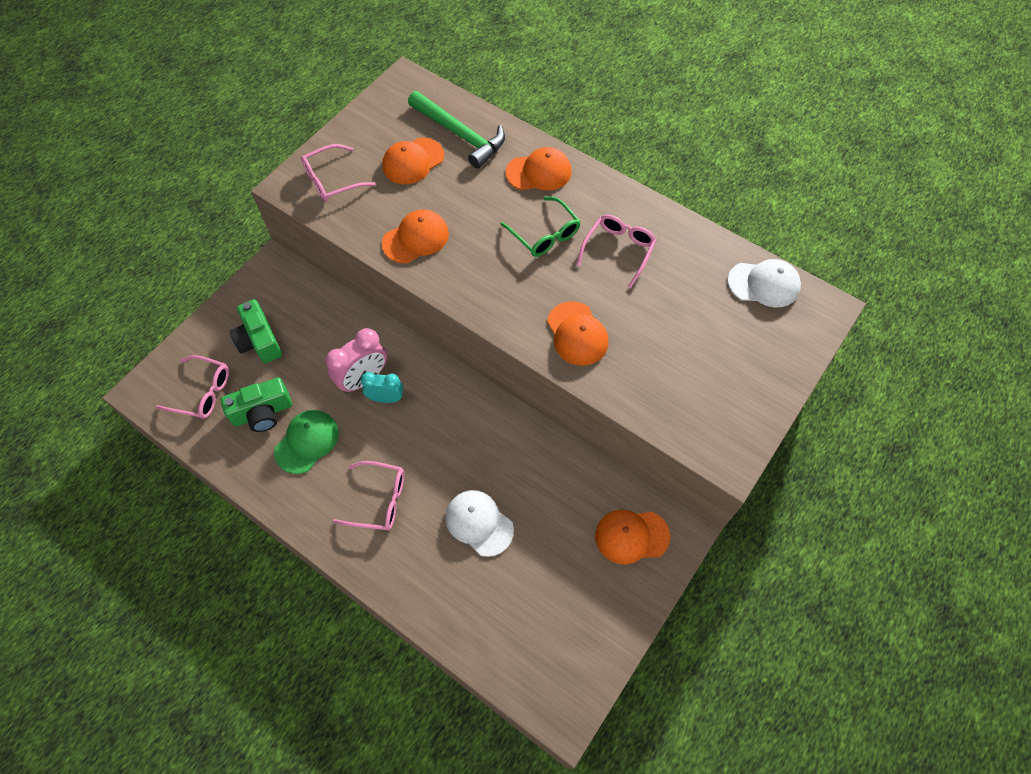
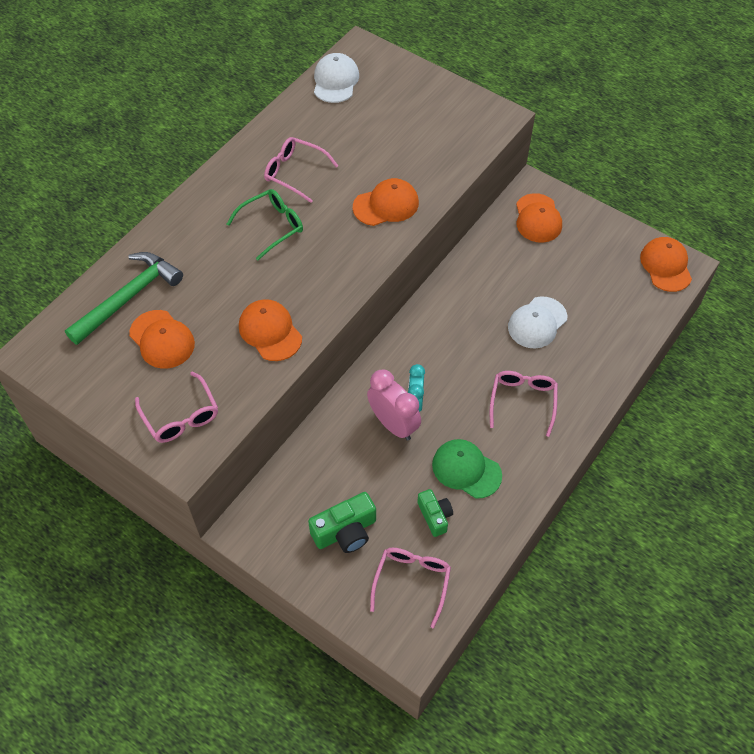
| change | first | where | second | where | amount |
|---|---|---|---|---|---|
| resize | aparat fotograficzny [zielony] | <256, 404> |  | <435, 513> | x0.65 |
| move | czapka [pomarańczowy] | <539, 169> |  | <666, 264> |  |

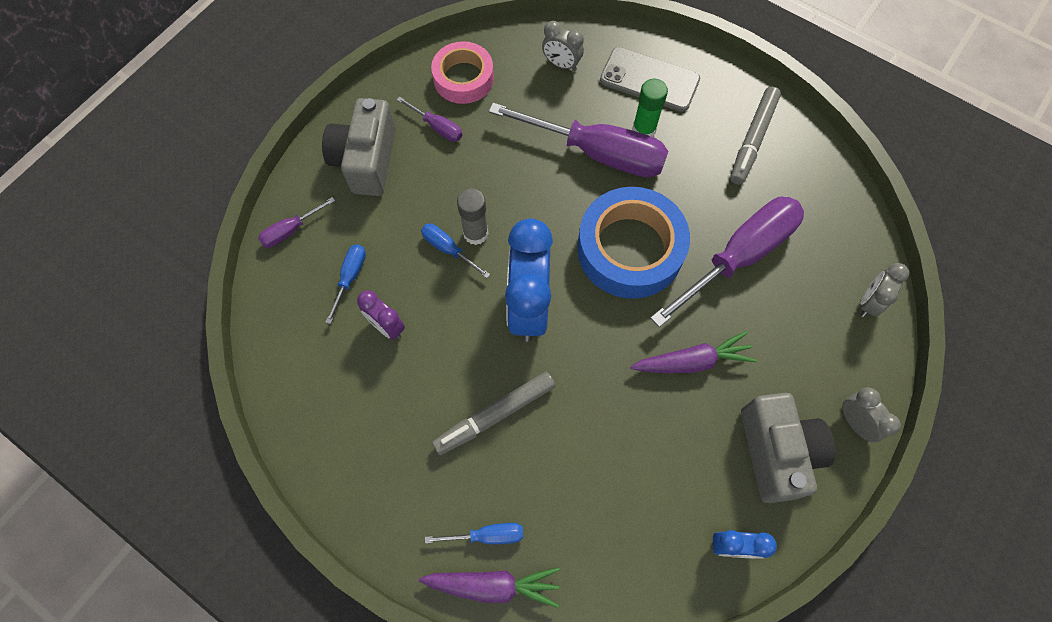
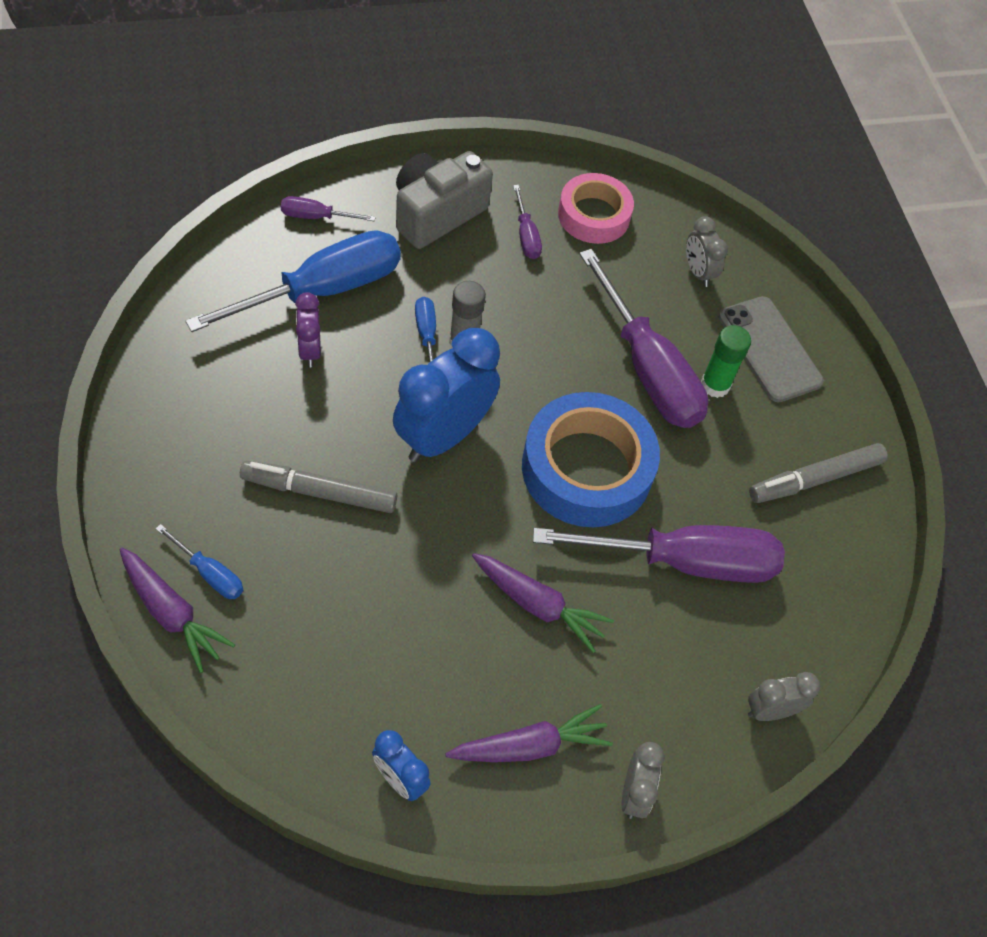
| change | first | where | second | where | amount |
|---|---|---|---|---|---|
| resize | śrubokręt [niebieski] | <345, 284> |  | <293, 281> | x2.27 |
| replace | aparat fotograficzny [szary] | <788, 448> | marchewka [fioletowy] | <529, 733> |  |

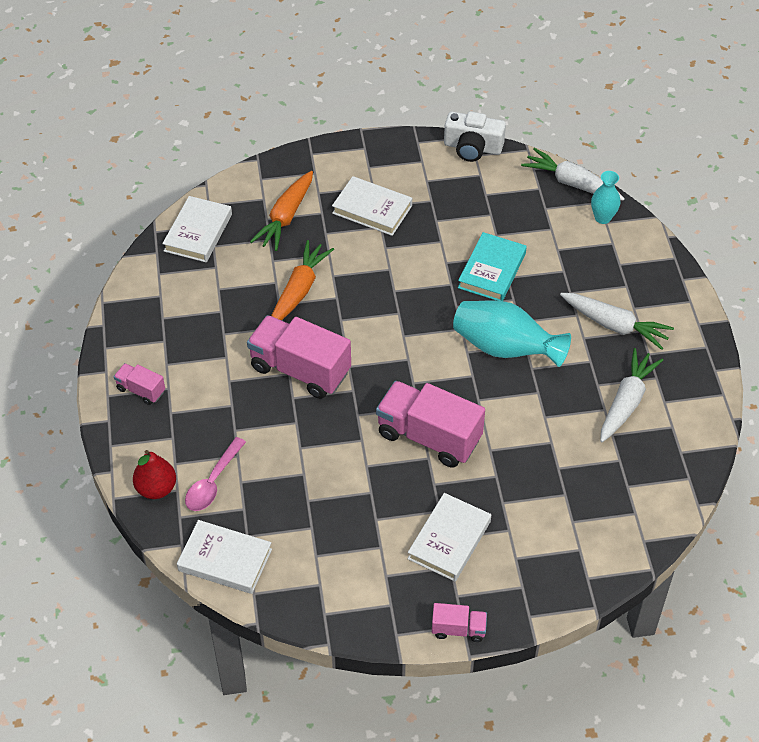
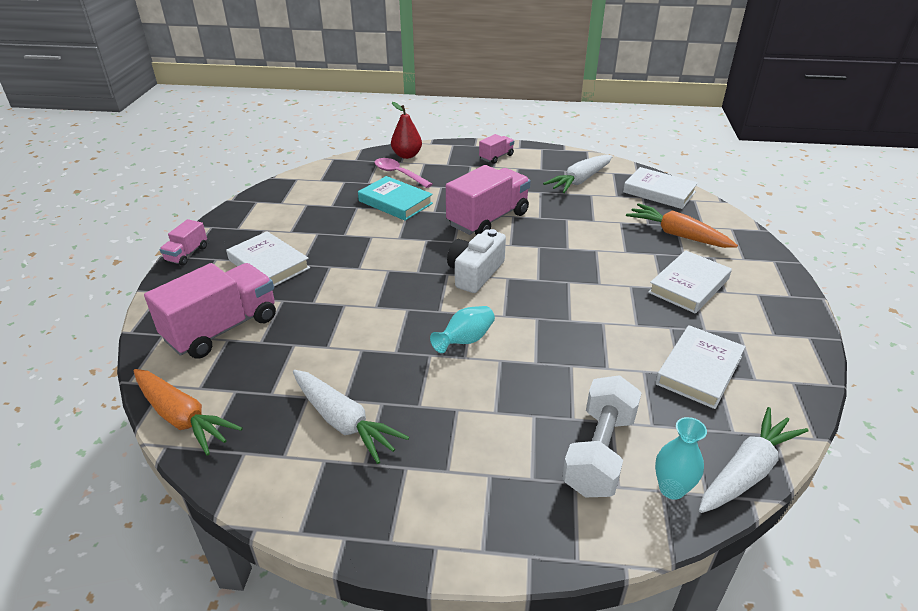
| change | first | where | second | where | amount |
|---|---|---|---|---|---|
| move | książka [biały] | <224, 557> |  | <700, 367> |  |
| move | marchewka [pomarańczowy] | <302, 280> |  | <188, 412> |  |
| move | ciężarówka [różowy] | <430, 424> |  | <210, 310> |  |
| move | aparat fotograficzny [biały] | <475, 136> |  | <476, 261> |  |
| resize | wazon [turkusowy] | <512, 333> |  | <462, 329> | x0.55 |
| move | książka [turkusowy] | <492, 266> |  | <395, 198> |  |
| move | marchewka [biały] | <617, 321> |  | <578, 174> |  |
| insert |  |  | hantel [biały] | <602, 436> |  |

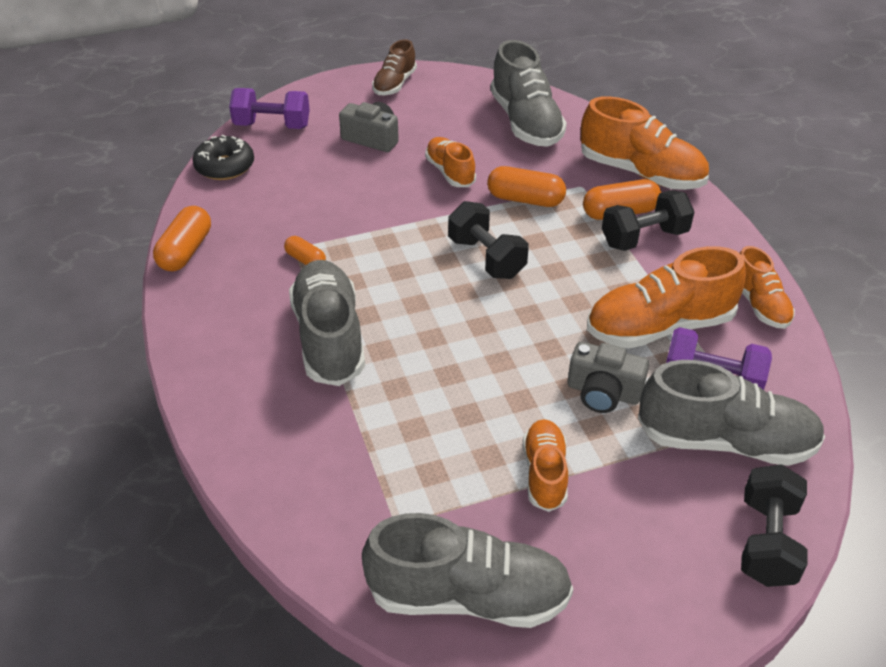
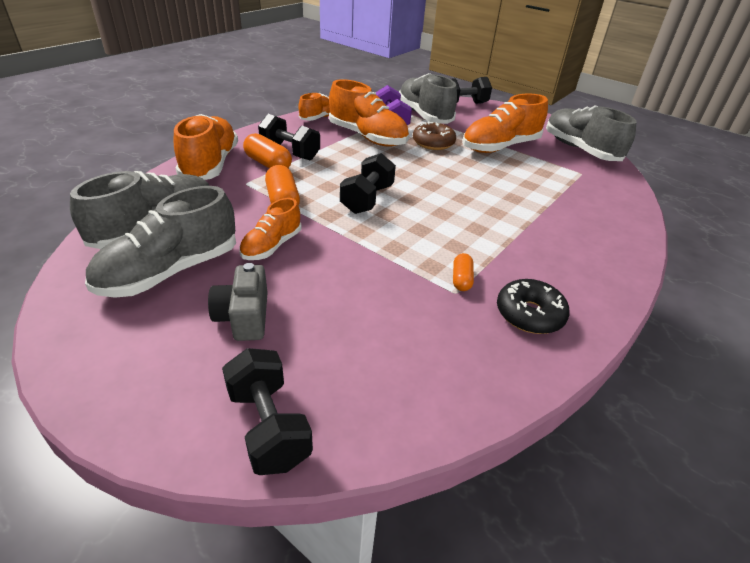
| change | first | where | second | where | amount |
|---|---|---|---|---|---|
| delete | kapsułka [pomarańczowy] | <182, 238> |  |  |  |
| move | donut [czarny] | <223, 157> |  | <533, 306> |  |
| recolor | hantel [fioletowy] | <269, 108> | hantel [czarny] | <267, 411> |  |
| move | but [szary] | <327, 323> |  | <160, 242> |  |
| delete | but [brązowy] | <394, 67> |  |  |  |
| resize | but [pomarańczowy] | <545, 465> |  | <505, 123> | x1.72 |
| replace | aparat fotograficzny [szary] | <608, 377> | donut [brązowy] | <434, 136> |  |

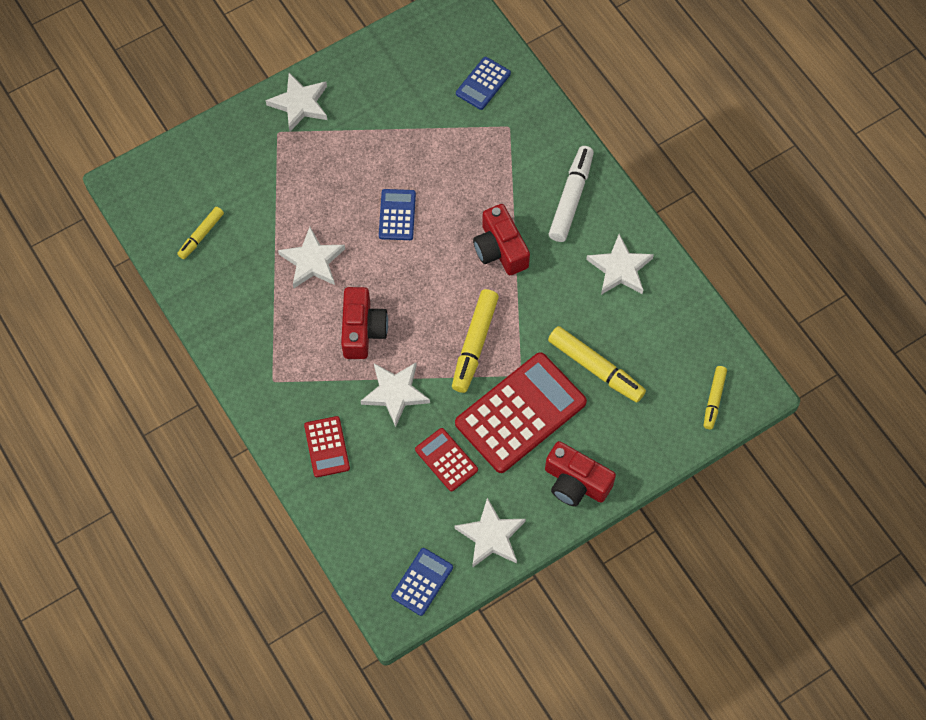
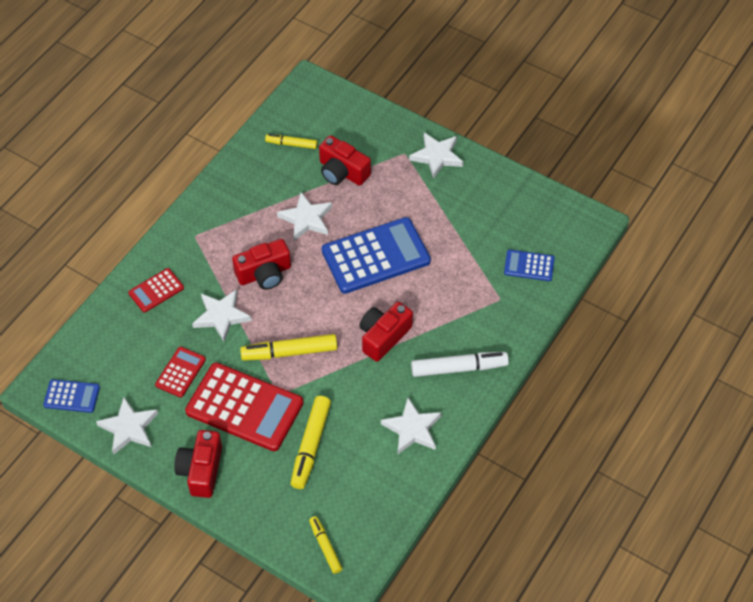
| change | first | where | second | where | amount |
|---|---|---|---|---|---|
| resize | kalkulator [niebieski] | <397, 214> |  | <376, 255> | x2.02 |
| rotate | flamaster [żółty] | <715, 397> |  | <326, 545> | 75 degrees clockwise |
| insert |  |  | aparat fotograficzny [czerwony] | <345, 160> |  |

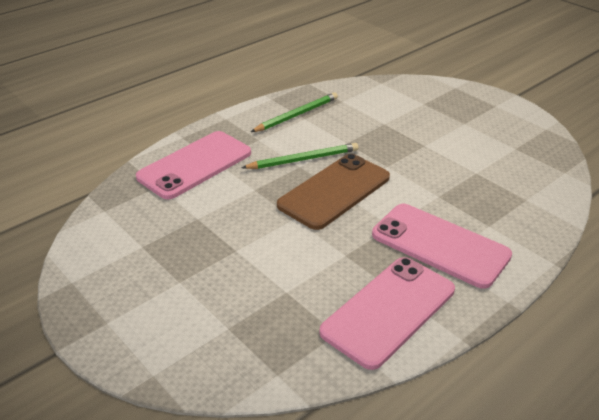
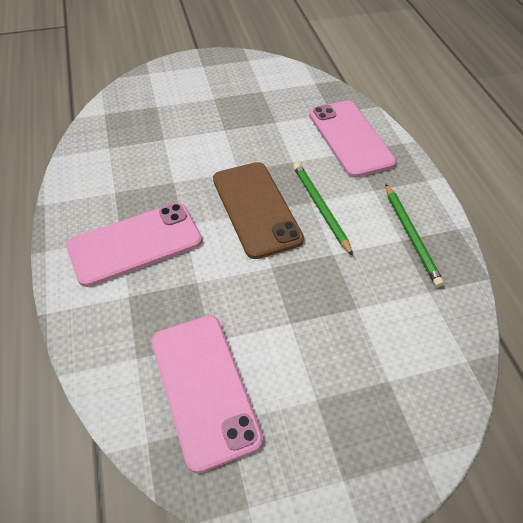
| change | first | where | second | where | amount |
|---|---|---|---|---|---|
| rotate | ołówek [zielony] | <300, 156> |  | <323, 209> | 150 degrees clockwise |
| move | telefon [różowy] | <387, 313> |  | <207, 394> |  |

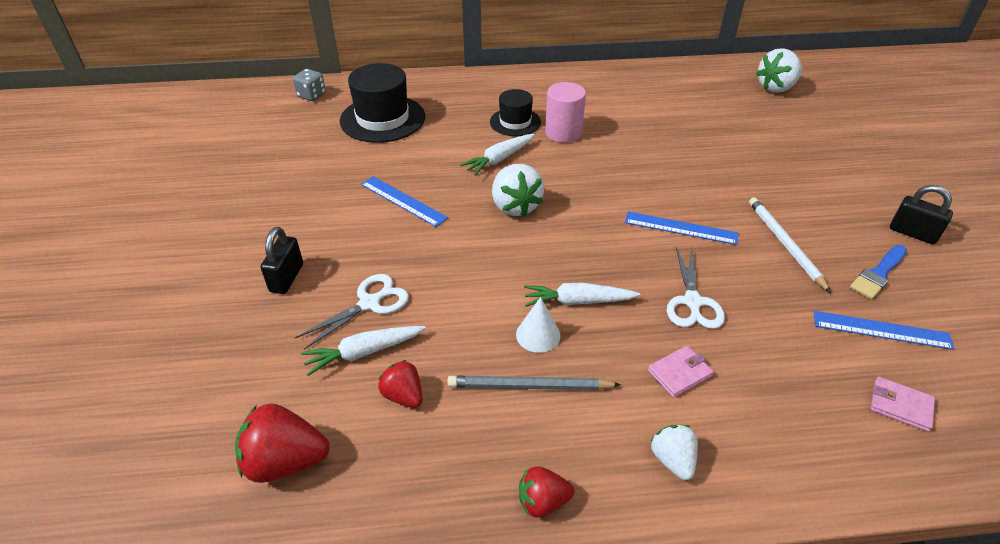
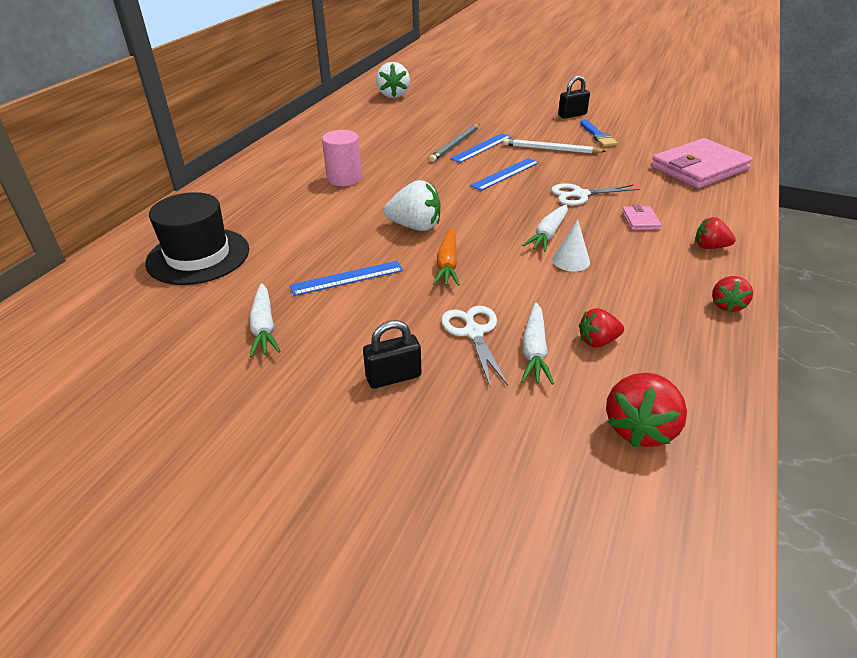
| change | first | where | second | where | amount |
|---|---|---|---|---|---|
| rotate | kłódka [czarny] | <282, 260> |  | <392, 354> | 60 degrees counterclockwise |
| delete | kostka do gry [szary] | <309, 85> |  |  |  |
| move | ołówek [szary] | <534, 383> |  | <454, 143> |  |
| move | marchewka [biały] | <497, 154> |  | <265, 320> |  |
| delete | kapelusz [czarny] | <515, 112> |  |  |  |
| recolor | truskawka [biały] | <674, 452> | truskawka [czerwony] | <715, 233> |  |
| rotate | nożyczki [biały] | <696, 288> |  | <595, 194> | 135 degrees clockwise |
| move | linijka [niebieski] | <884, 330> |  | <480, 148> |  |
| resize | portfel [różowy] | <903, 404> |  | <702, 163> | x2.37 |
| insert |  |  | marchewka [pomarańczowy] | <446, 257> |  |

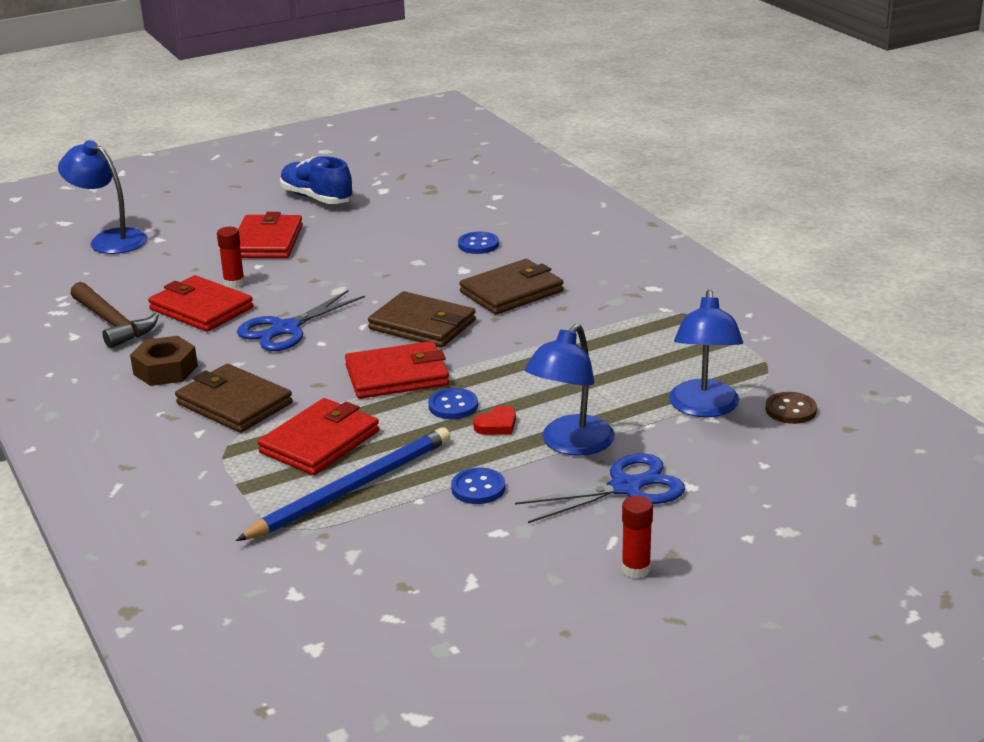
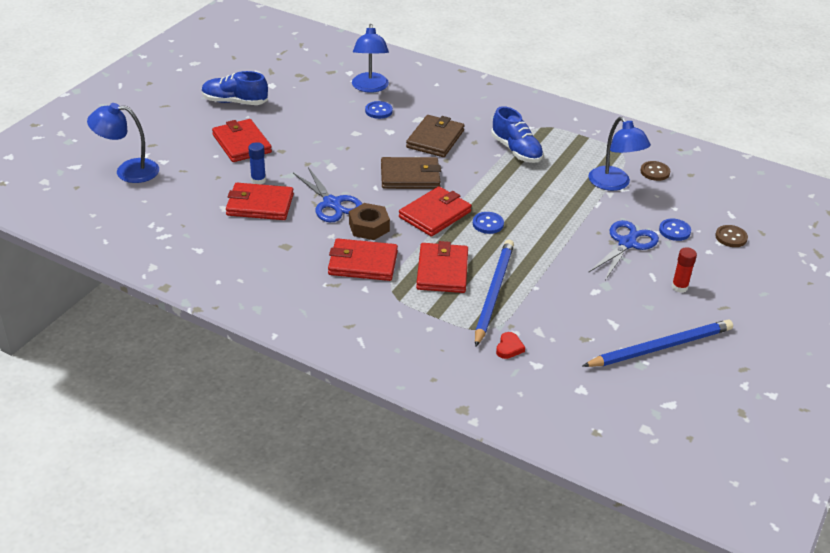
| change | first | where | second | where | amount |
|---|---|---|---|---|---|
| delete | młotek [brązowy] | <114, 315> |  |  |  |
| move | nakrętka [brązowy] | <164, 361> |  | <369, 221> |  |
| recolor | portfel [brązowy] | <234, 398> | portfel [czerwony] | <363, 259> |  |
| recolor | klej w sztyfcie [czerwony] | <231, 257> | klej w sztyfcie [niebieski] | <257, 163> |  |
| rotate | nożyczki [niebieski] | <301, 320> |  | <327, 194> | 45 degrees counterclockwise |
| move | guzik [niebieski] | <478, 486> |  | <675, 230> |  |
| move | serce [czerwony] | <494, 420> |  | <510, 345> |  |
| move | lampka [niebieski] | <570, 390> |  | <370, 58> |  |
| insert |  |  | but [niebieski] | <517, 134> |  |
| insert |  |  | ołówek [niebieski] | <658, 343> |  |
| insert |  |  | guzik [brązowy] | <731, 236> |  |

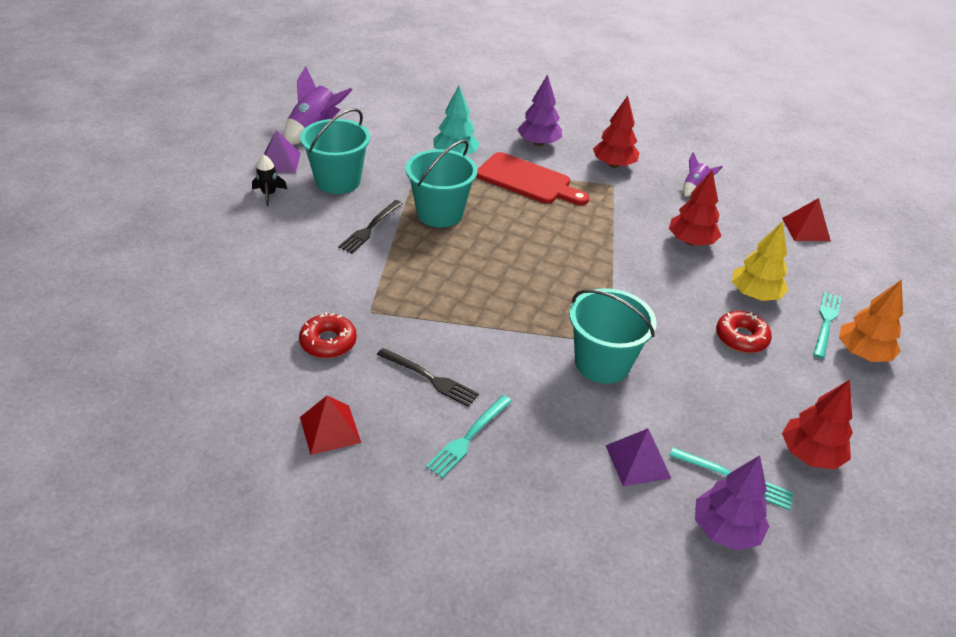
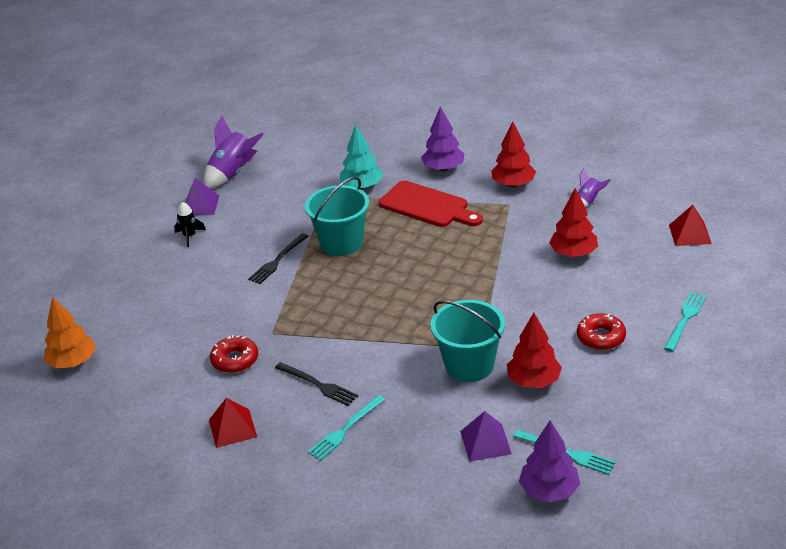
| change | first | where | second | where | amount |
|---|---|---|---|---|---|
| delete | wiadro [turkusowy] | <335, 151> |  |  |  |
| delete | drzewko [żółty] | <760, 261> |  |  |  |
| move | drzewko [czerwony] | <817, 424> |  | <534, 350> |  |
| move | drzewko [pomarańczowy] | <871, 321> |  | <70, 332> |  |

